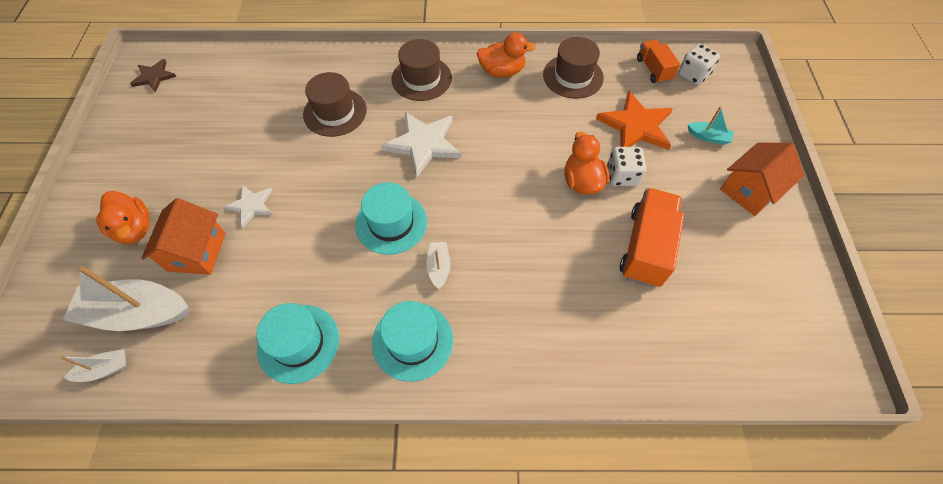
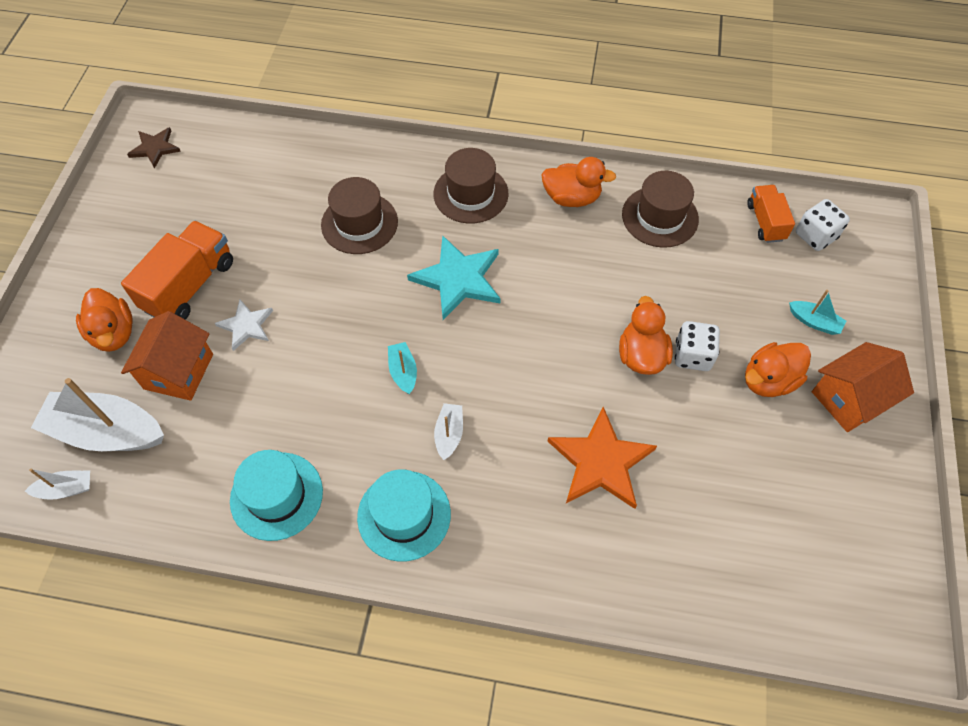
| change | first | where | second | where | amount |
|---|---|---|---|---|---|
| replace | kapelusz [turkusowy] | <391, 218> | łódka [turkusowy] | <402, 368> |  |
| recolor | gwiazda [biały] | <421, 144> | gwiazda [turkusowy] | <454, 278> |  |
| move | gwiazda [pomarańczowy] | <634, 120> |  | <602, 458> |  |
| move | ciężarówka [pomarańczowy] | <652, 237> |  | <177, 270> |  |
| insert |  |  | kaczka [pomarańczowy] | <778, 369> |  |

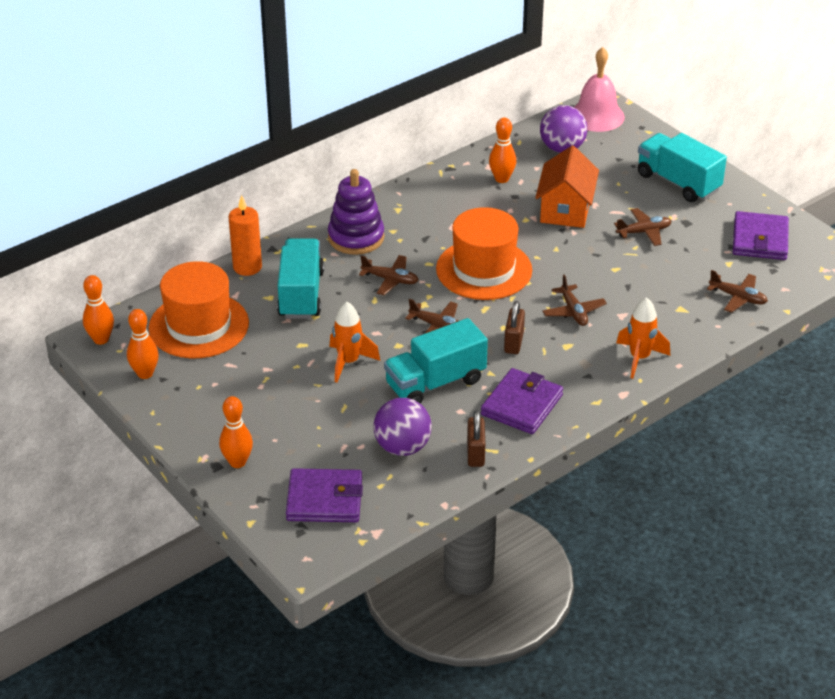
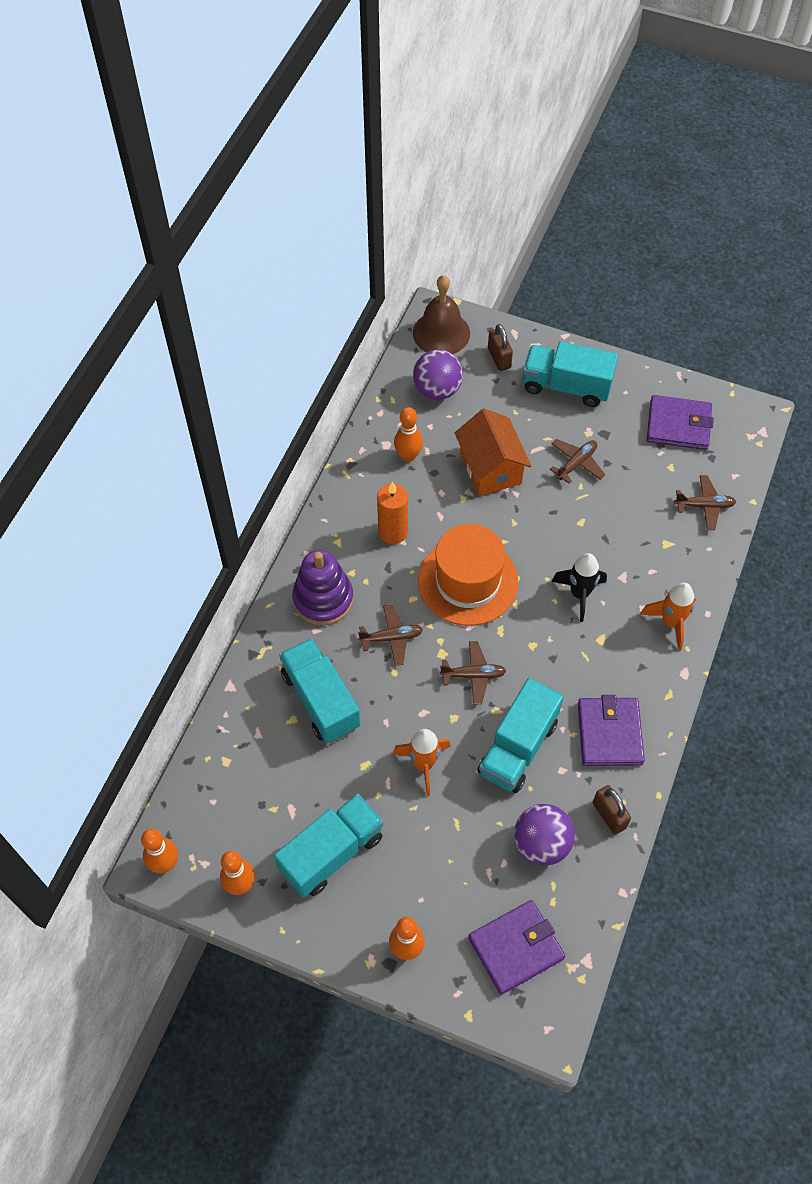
| change | first | where | second | where | amount |
|---|---|---|---|---|---|
| delete | kapelusz [pomarańczowy] | <198, 309> |  |  |  |
| move | świeca [pomarańczowy] | <245, 235> |  | <392, 513> |  |
| move | kłódka [brązowy] | <514, 327> |  | <500, 347> |  |
| replace | samolot [brązowy] | <574, 300> | rakieta [czarny] | <579, 587> |  |
| recolor | dzwonek [różowy] | <599, 89> | dzwonek [brązowy] | <441, 314> |  |
| rotate | portfel [fioletowy] | <761, 235> |  | <680, 422> | 60 degrees counterclockwise |
| insert |  |  | ciężarówka [turkusowy] | <329, 846> |  |

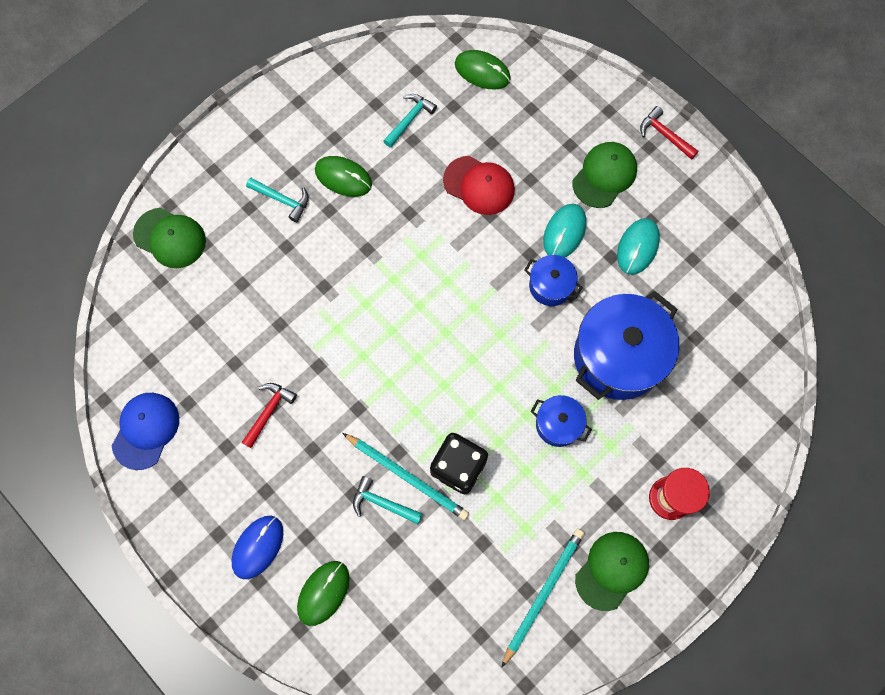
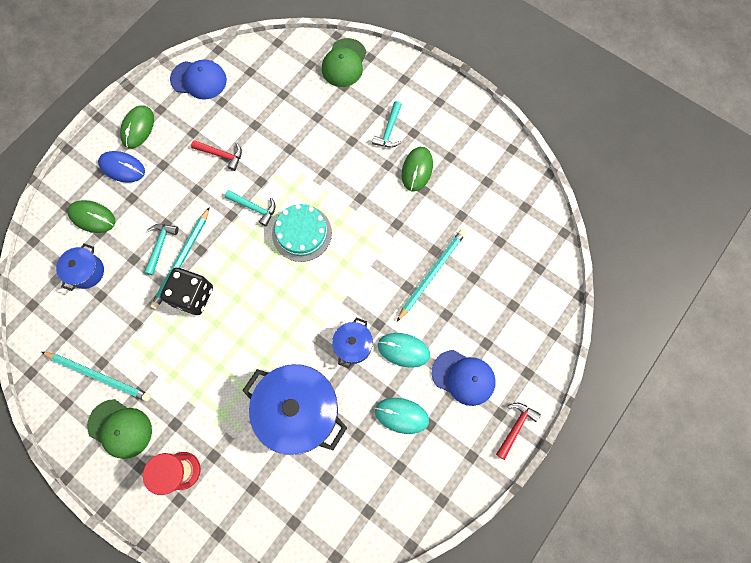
| change | first | where | second | where | amount |
|---|---|---|---|---|---|
| move | młotek [turkusowy] | <410, 121> |  | <250, 208> |  |
| replace | czapka [czerwony] | <479, 185> | ołówek [turkusowy] | <431, 275> |  |
| move | myszka [zielony] | <483, 69> |  | <137, 127> |  |
| move | garnek [niebieski] | <561, 421> |  | <80, 267> |  |
| recolor | czapka [zielony] | <604, 175> | czapka [niebieski] | <464, 378> |  |
| insert |  |  | tort [turkusowy] | <302, 233> |  |

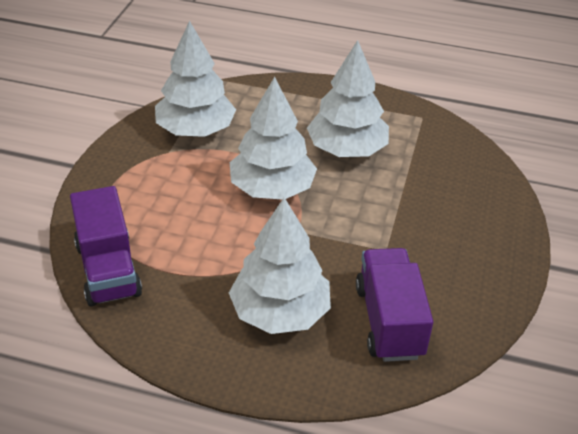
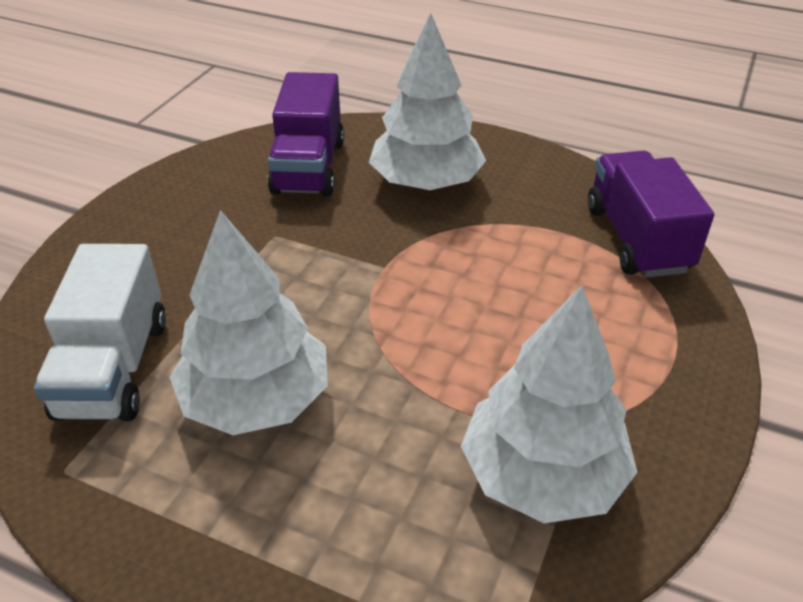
| change | first | where | second | where | amount |
|---|---|---|---|---|---|
| delete | drzewko [biały] | <273, 138> |  |  |  |
| insert |  |  | ciężarówka [biały] | <100, 332> |  |

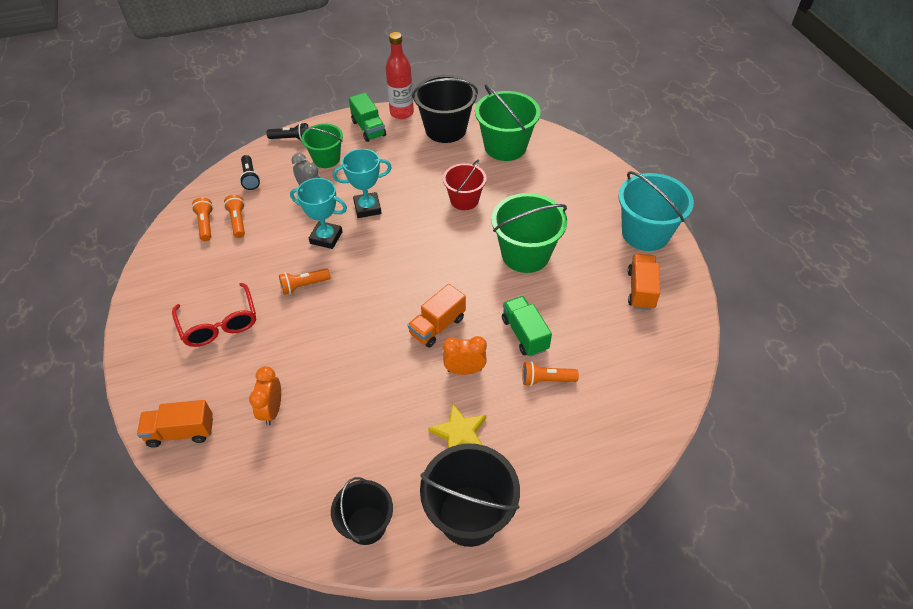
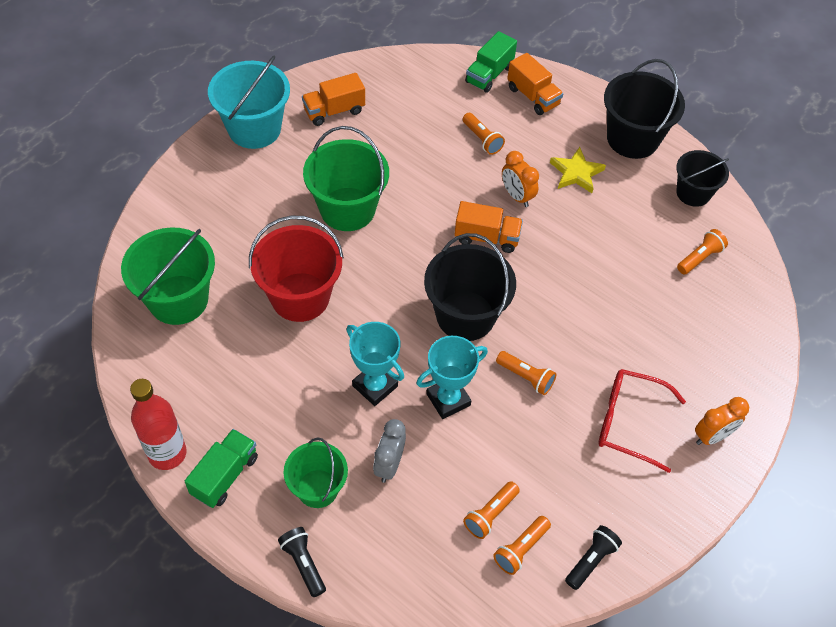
| change | first | where | second | where | amount |
|---|---|---|---|---|---|
| move | ciężarówka [pomarańczowy] | <175, 423> |  | <535, 84> |  |
| rotate | okulary [czerwony] | <214, 315> |  | <642, 421> | 105 degrees counterclockwise |
| move | latarka [czarny] | <250, 172> |  | <593, 557> |  |
| move | budzik [pomarańczowy] | <265, 396> |  | <722, 421> |  |
| rotate | puchar [turkusowy] | <318, 213> |  | <452, 377> | 75 degrees clockwise |
| move | wiadro [czarny] | <445, 109> |  | <470, 287> |  |
| resize | wiadro [czerwony] | <465, 184> |  | <296, 268> | x1.58 |
| move | ciężarówka [zielony] | <527, 326> |  | <491, 62> |  |
| insert |  |  | latarka [pomarańczowy] | <702, 252> |  |

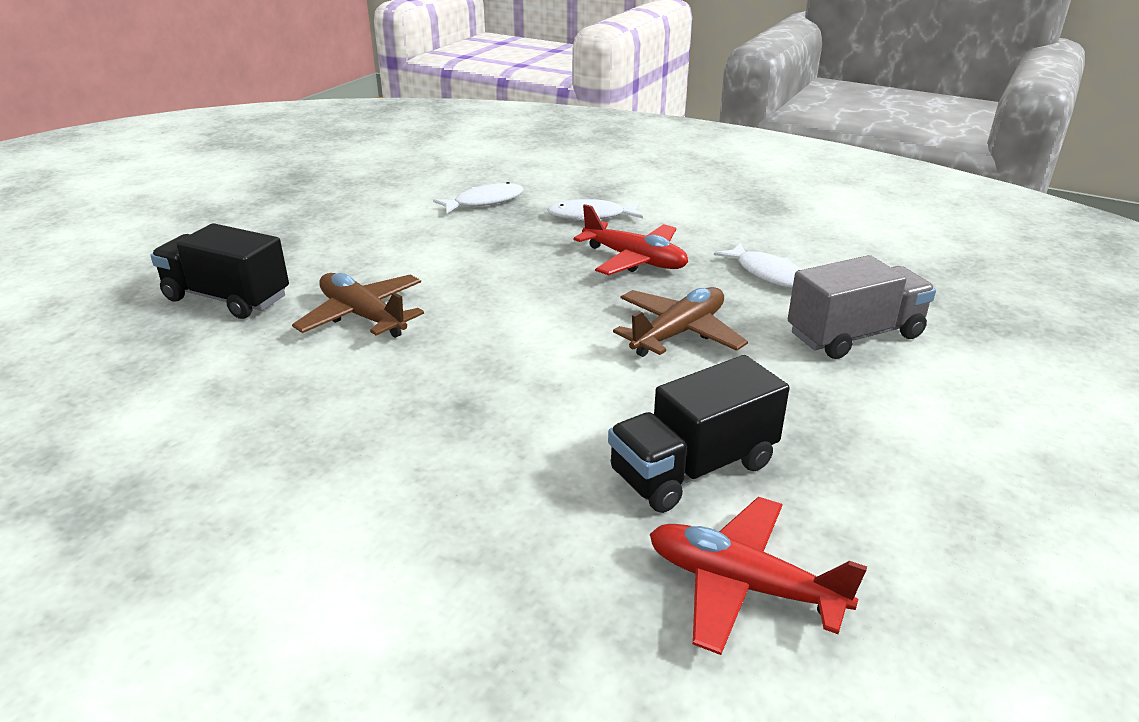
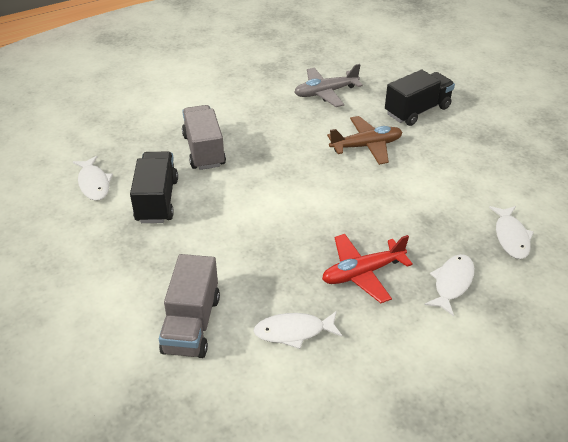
| change | first | where | second | where | amount |
|---|---|---|---|---|---|
| delete | samolot [brązowy] | <680, 322> |  |  |  |
| replace | samolot [czerwony] | <758, 576> | ryba [biały] | <93, 178> |  |
| insert |  |  | ciężarówka [szary] | <204, 137> |  |
| insert |  |  | samolot [szary] | <328, 85> |  |

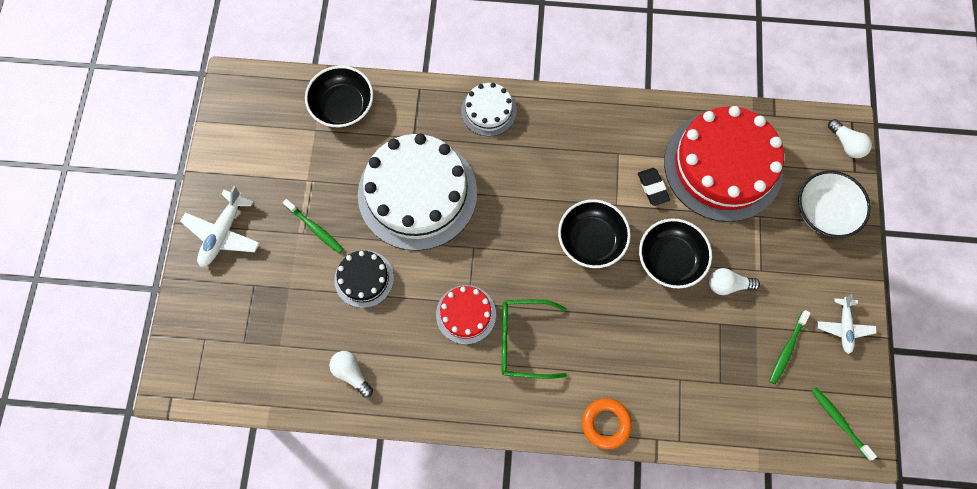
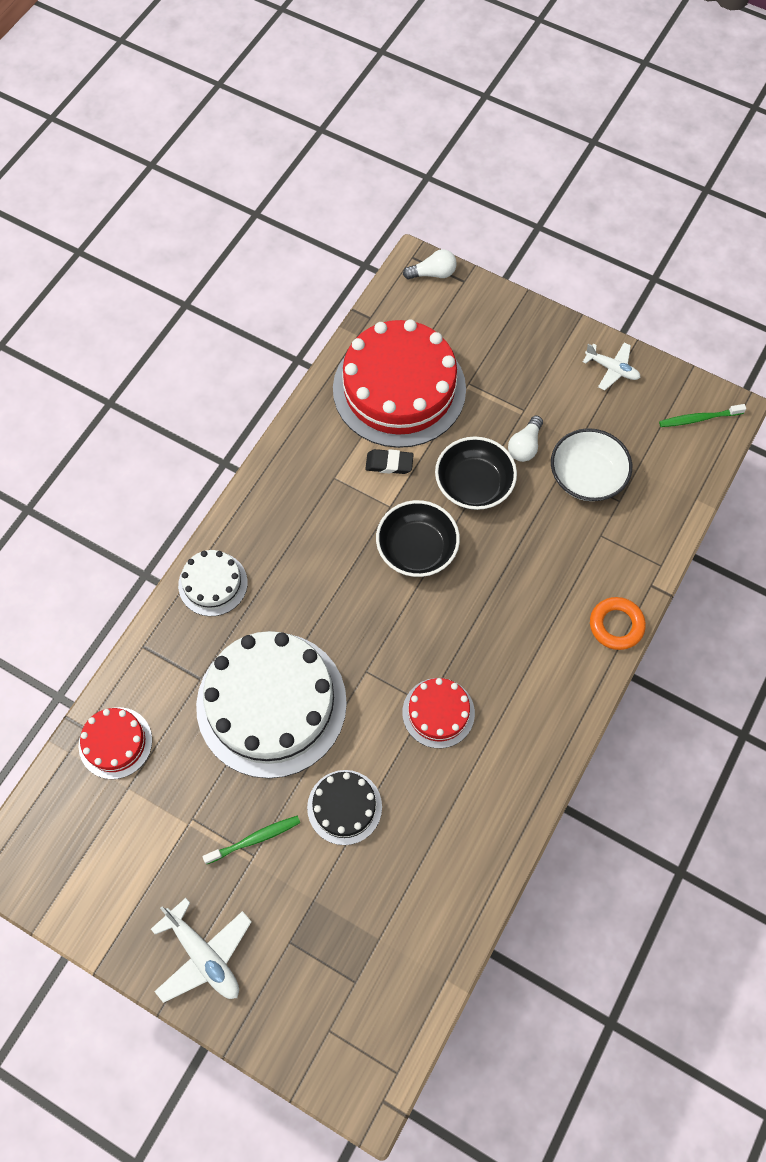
| change | first | where | second | where | amount |
|---|---|---|---|---|---|
| replace | miska [czarny] | <339, 97> | tort [czerwony] | <115, 743> |  |
| delete | żarówka [biały] | <351, 374> |  |  |  |
| delete | okulary [zielony] | <534, 339> |  |  |  |
| delete | szczoteczka do zębów [zielony] | <790, 347> |  |  |  |
| move | miska [biały] | <834, 204> |  | <591, 464> |  |

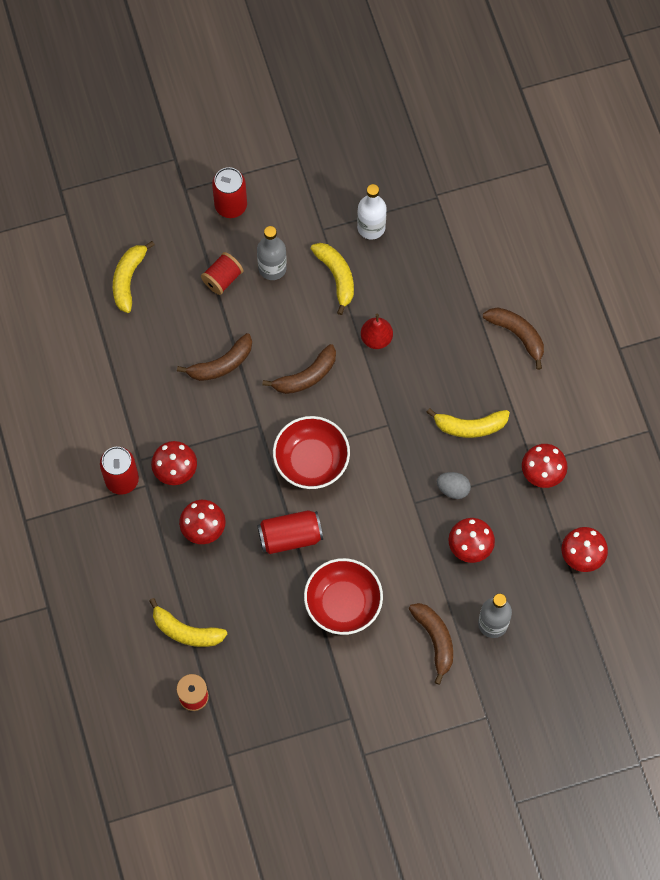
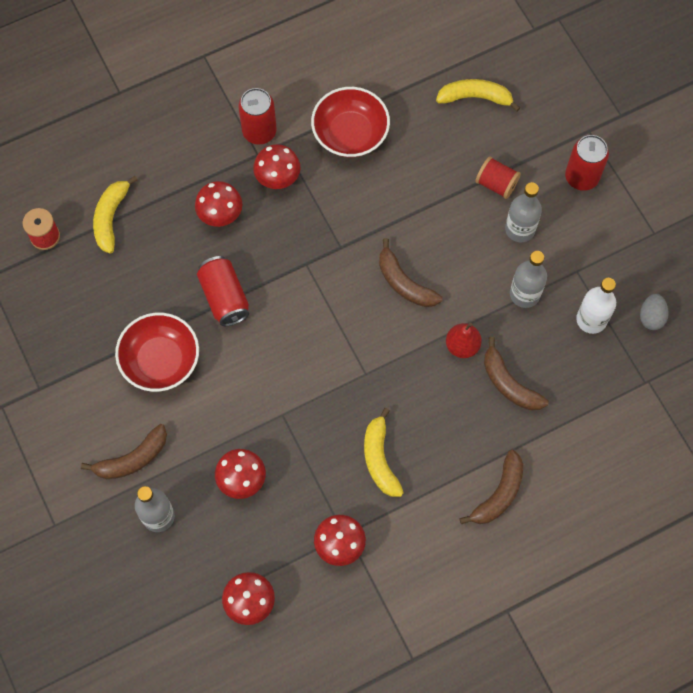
| change | first | where | second | where | amount |
|---|---|---|---|---|---|
| move | banan [brązowy] | <214, 357> |  | <516, 374> |  |
| move | miska [czerwony] | <311, 452> |  | <350, 122> |  |
| replace | banan [żółty] | <332, 279> | butelka [szary] | <528, 279> |  |
| move | jajko [szary] | <454, 485> |  | <654, 312> |  |

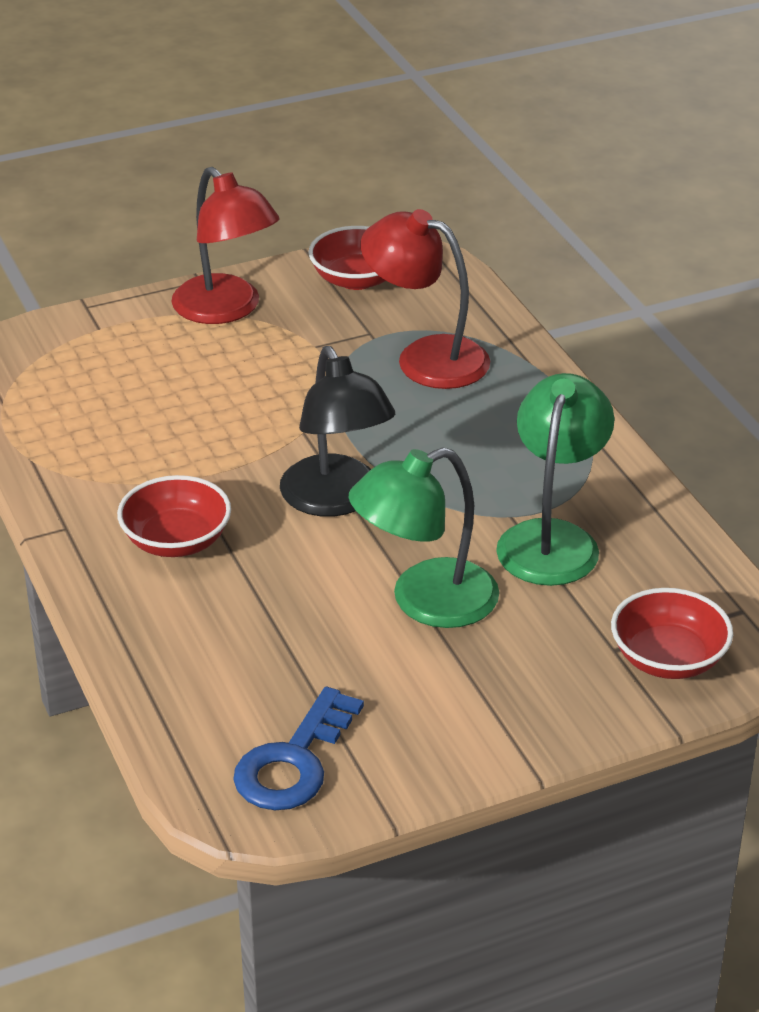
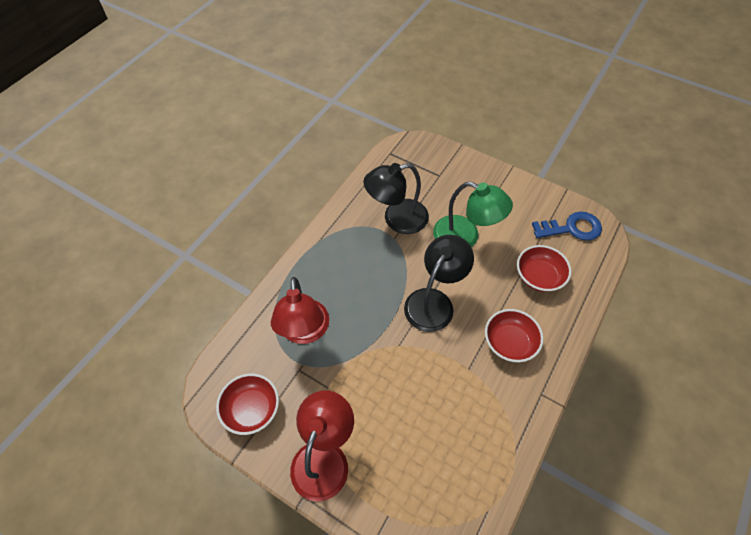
| change | first | where | second | where | amount |
|---|---|---|---|---|---|
| recolor | lampka [zielony] | <555, 479> | lampka [czarny] | <396, 198> |  |
| move | miska [czerwony] | <672, 633> |  | <544, 268> |  |

